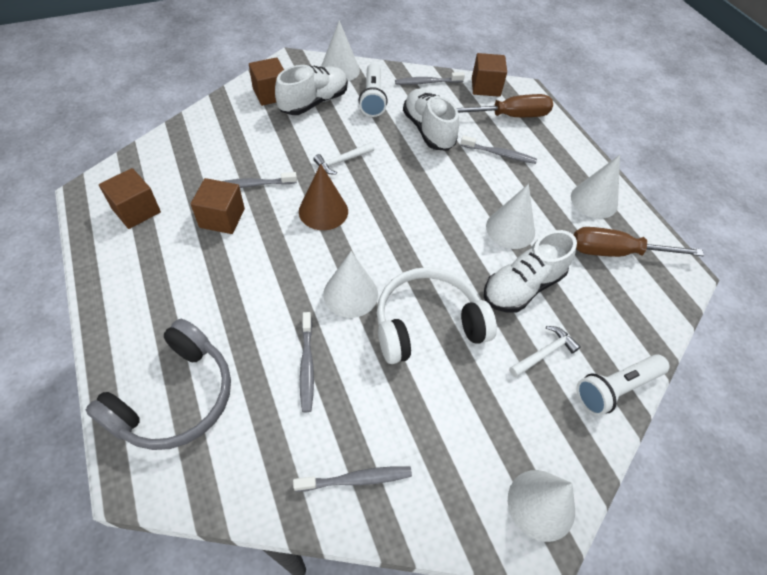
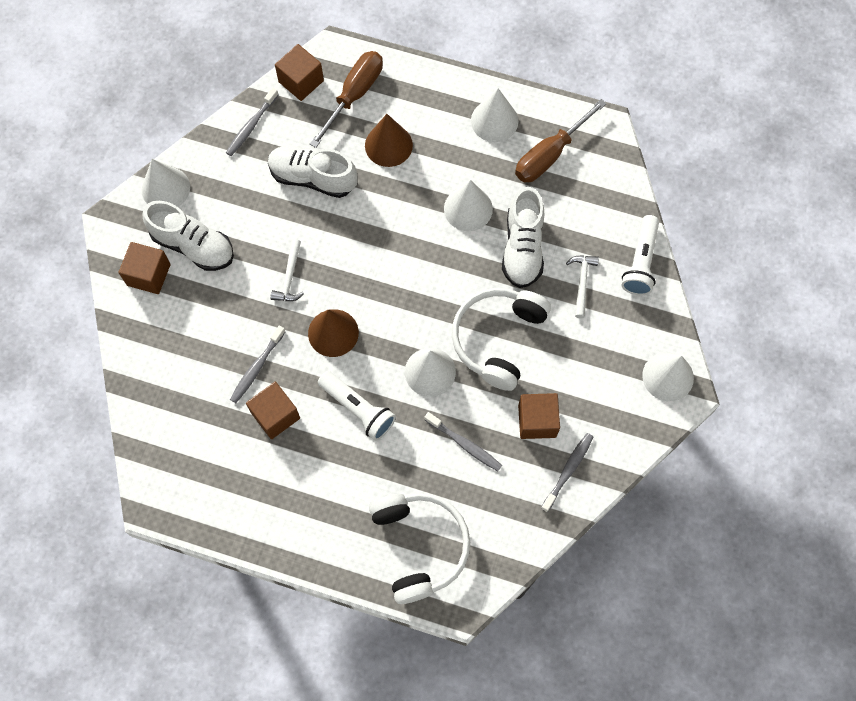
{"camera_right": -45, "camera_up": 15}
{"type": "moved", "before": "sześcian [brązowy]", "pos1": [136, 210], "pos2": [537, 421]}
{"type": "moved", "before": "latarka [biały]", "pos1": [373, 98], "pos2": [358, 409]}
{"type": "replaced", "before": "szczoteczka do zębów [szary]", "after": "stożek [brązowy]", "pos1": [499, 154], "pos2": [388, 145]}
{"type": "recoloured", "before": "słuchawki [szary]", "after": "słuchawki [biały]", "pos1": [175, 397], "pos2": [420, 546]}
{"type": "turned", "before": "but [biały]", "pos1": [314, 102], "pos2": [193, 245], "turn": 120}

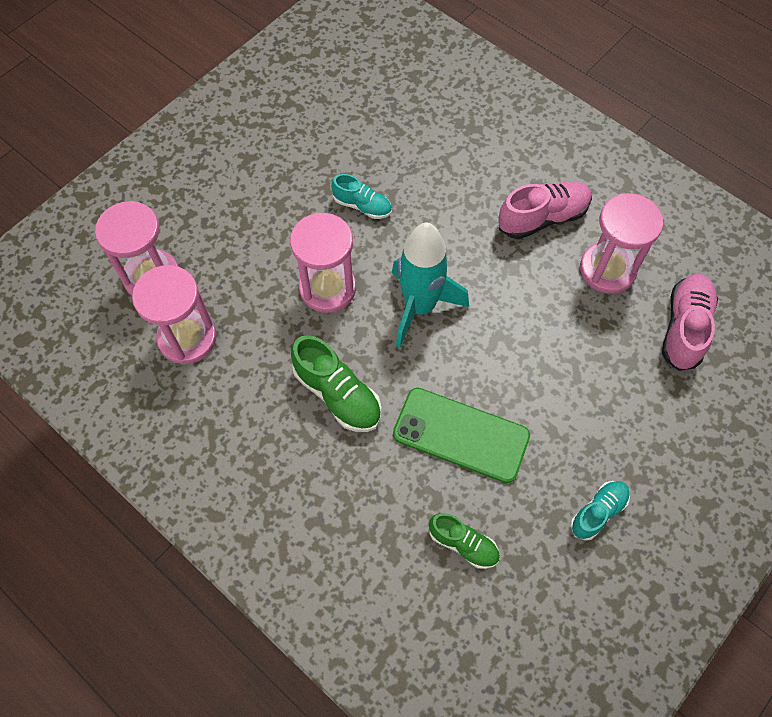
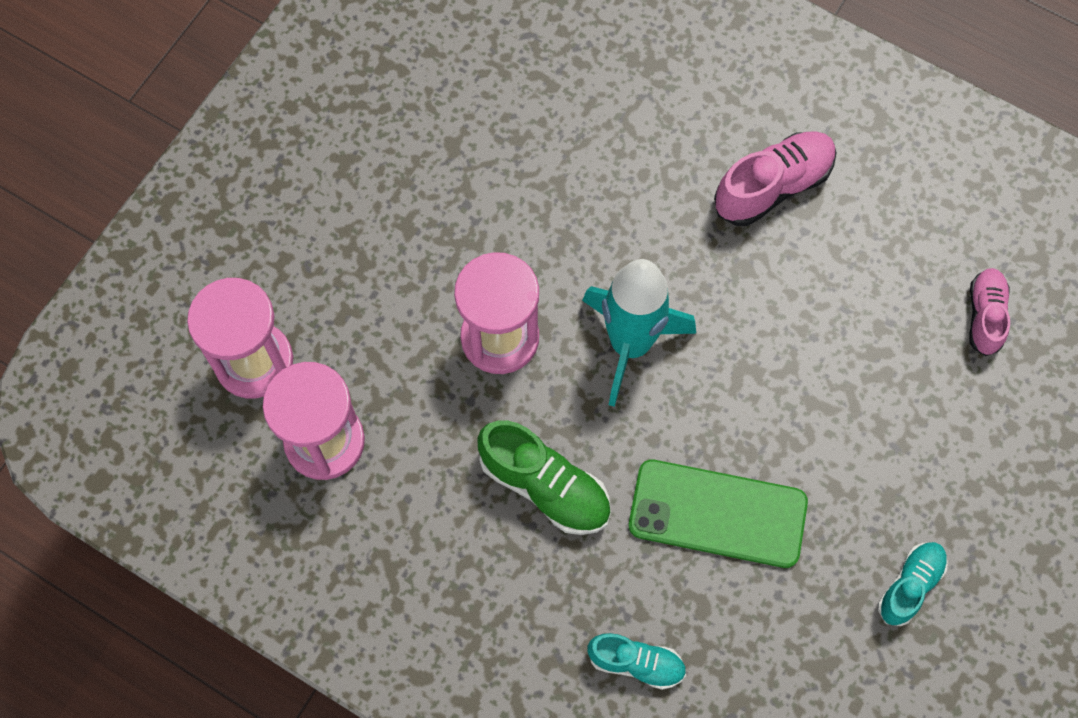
{"camera_right": -10, "camera_up": 5}
{"type": "removed", "before": "but [zielony]", "pos1": [463, 544]}
{"type": "removed", "before": "klepsydra [różowy]", "pos1": [607, 269]}
{"type": "moved", "before": "but [turkusowy]", "pos1": [362, 206], "pos2": [636, 663]}
{"type": "resized", "before": "but [różowy]", "pos1": [684, 328], "pos2": [985, 316], "scale": 0.64}

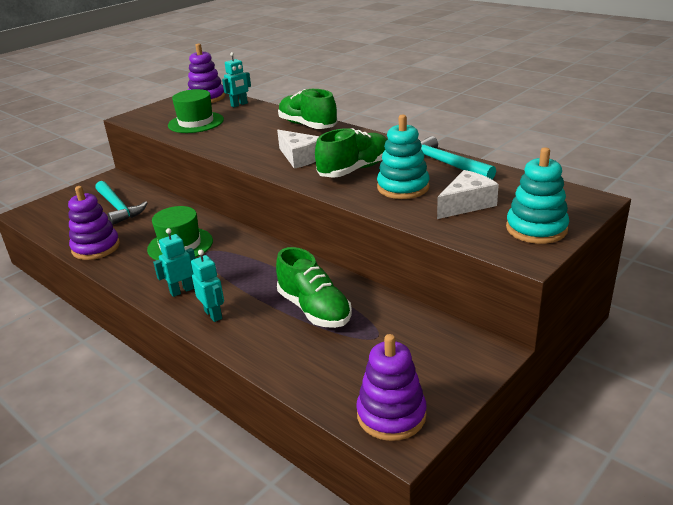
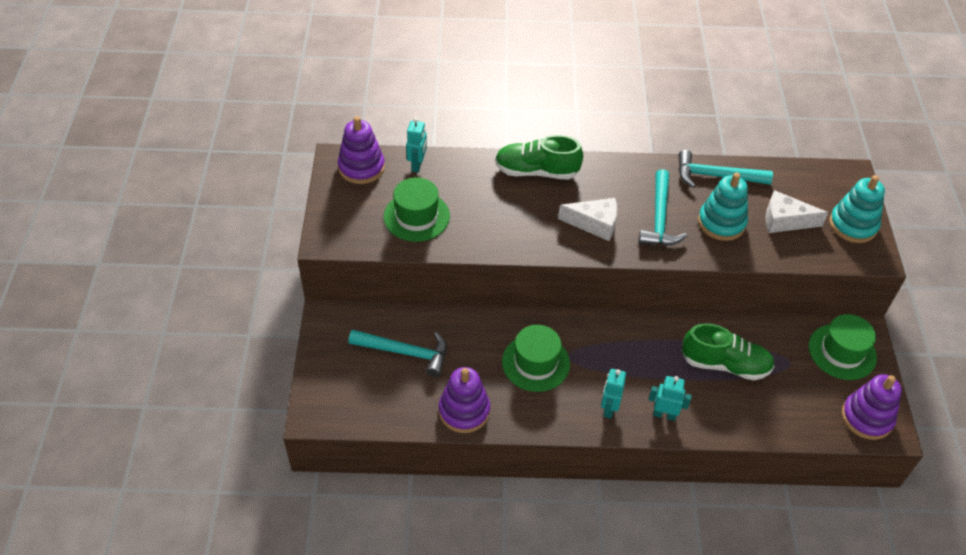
{"camera_right": -45, "camera_up": 20}
{"type": "added", "after": "kapelusz [zielony]", "pos2": [842, 352]}
{"type": "replaced", "before": "but [zielony]", "after": "młotek [turkusowy]", "pos1": [355, 170], "pos2": [659, 218]}
{"type": "turned", "before": "ser [biały]", "pos1": [466, 204], "pos2": [785, 220], "turn": -90}

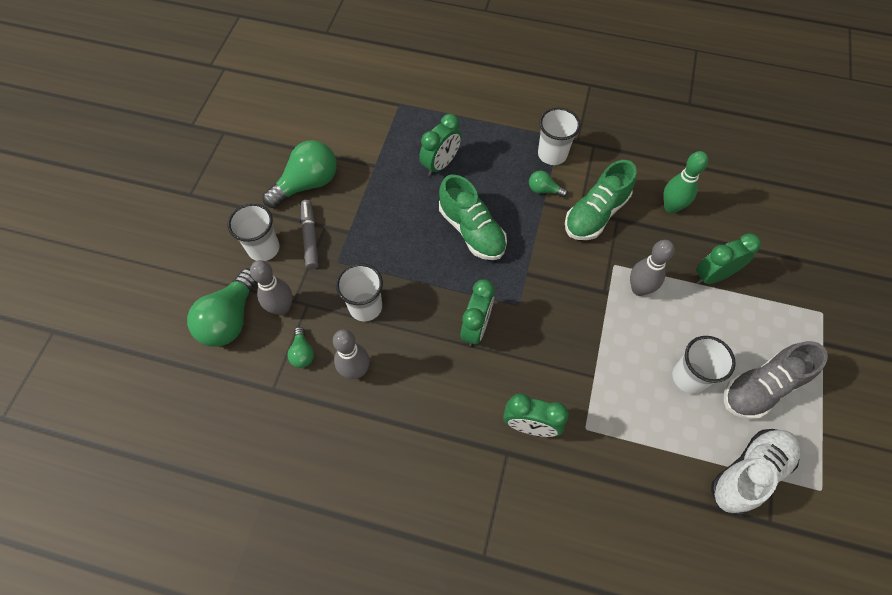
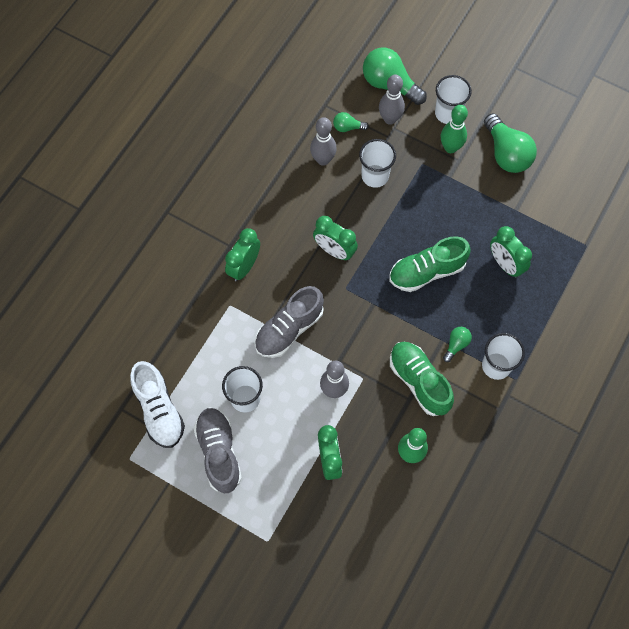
{"camera_right": 105, "camera_up": 5}
{"type": "added", "after": "but [szary]", "pos2": [289, 329]}
{"type": "replaced", "before": "flamaster [szary]", "after": "kręgiel [zielony]", "pos1": [310, 237], "pos2": [450, 147]}

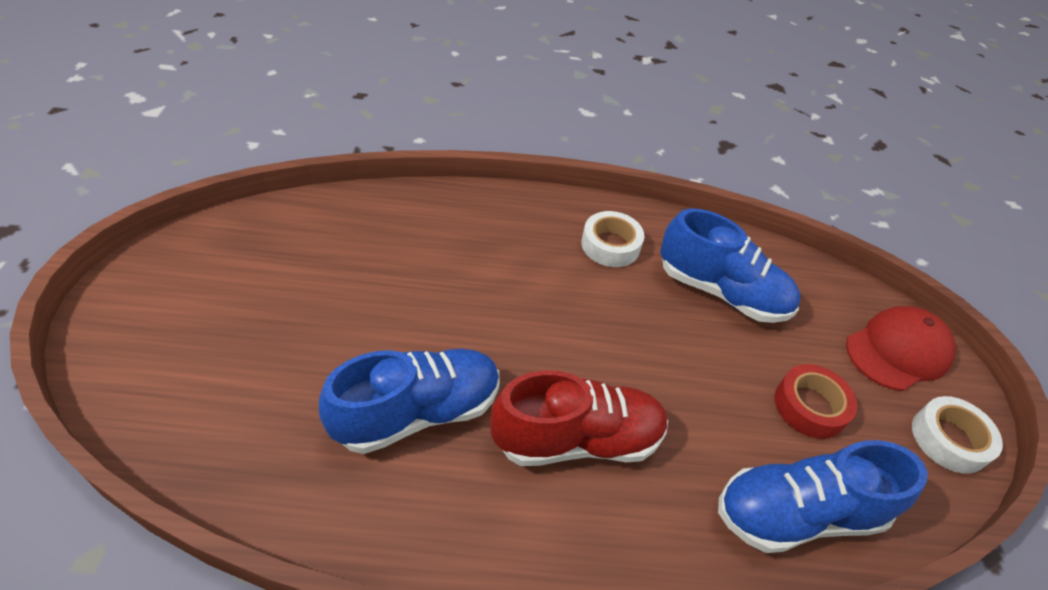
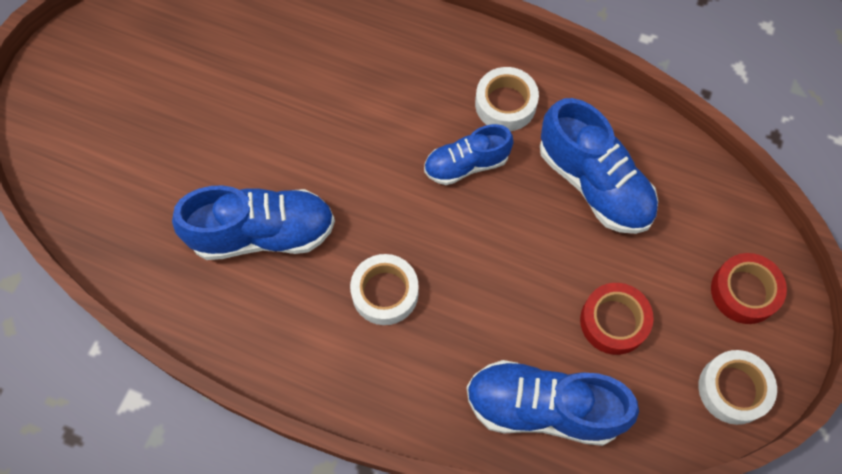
{"camera_right": 25, "camera_up": 20}
{"type": "added", "after": "but [niebieski]", "pos2": [466, 164]}
{"type": "replaced", "before": "but [czerwony]", "after": "taśma klejąca [biały]", "pos1": [577, 439], "pos2": [385, 292]}
{"type": "replaced", "before": "czapka [czerwony]", "after": "taśma klejąca [czerwony]", "pos1": [897, 351], "pos2": [744, 291]}

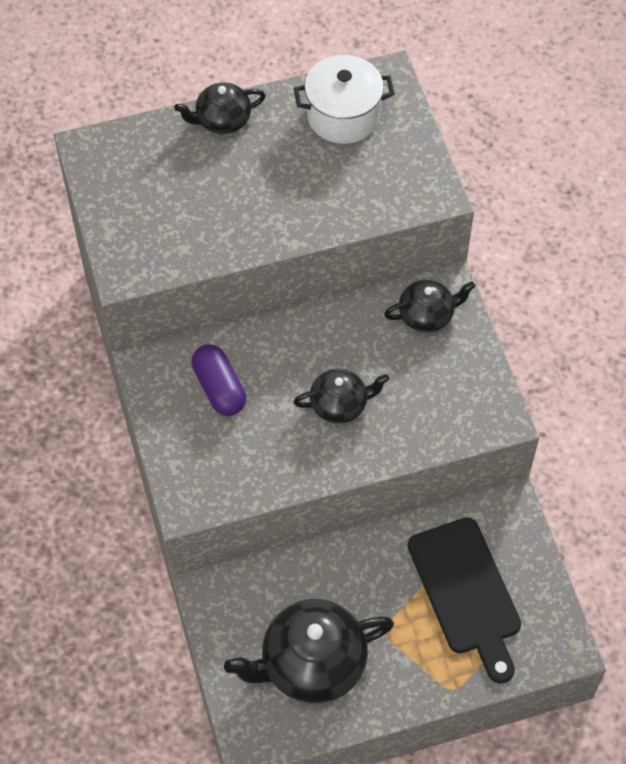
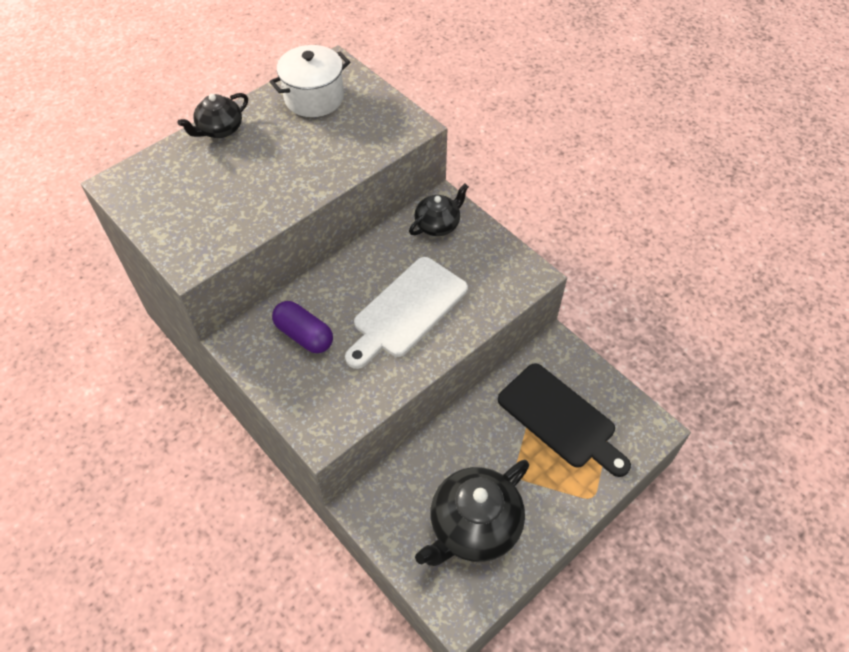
{"camera_right": -25, "camera_up": -5}
{"type": "replaced", "before": "imbryk [czarny]", "after": "deska do krojenia [biały]", "pos1": [340, 404], "pos2": [406, 310]}

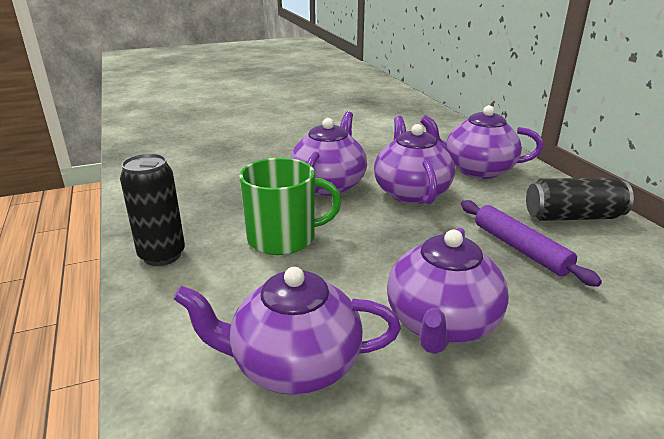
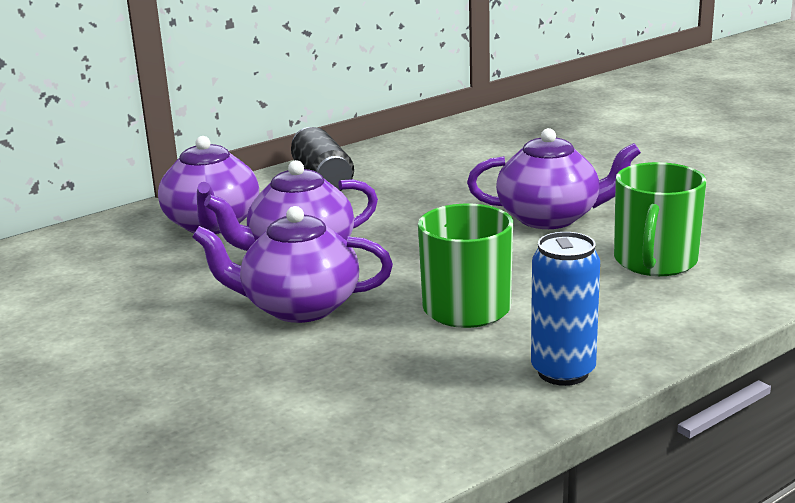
{"camera_right": -105, "camera_up": -5}
{"type": "removed", "before": "wałek do ciasta [fioletowy]", "pos1": [520, 249]}
{"type": "replaced", "before": "imbryk [fioletowy]", "after": "kubek [zielony]", "pos1": [293, 365], "pos2": [655, 261]}
{"type": "recoloured", "before": "puszka [czarny]", "after": "puszka [niebieski]", "pos1": [162, 255], "pos2": [563, 372]}

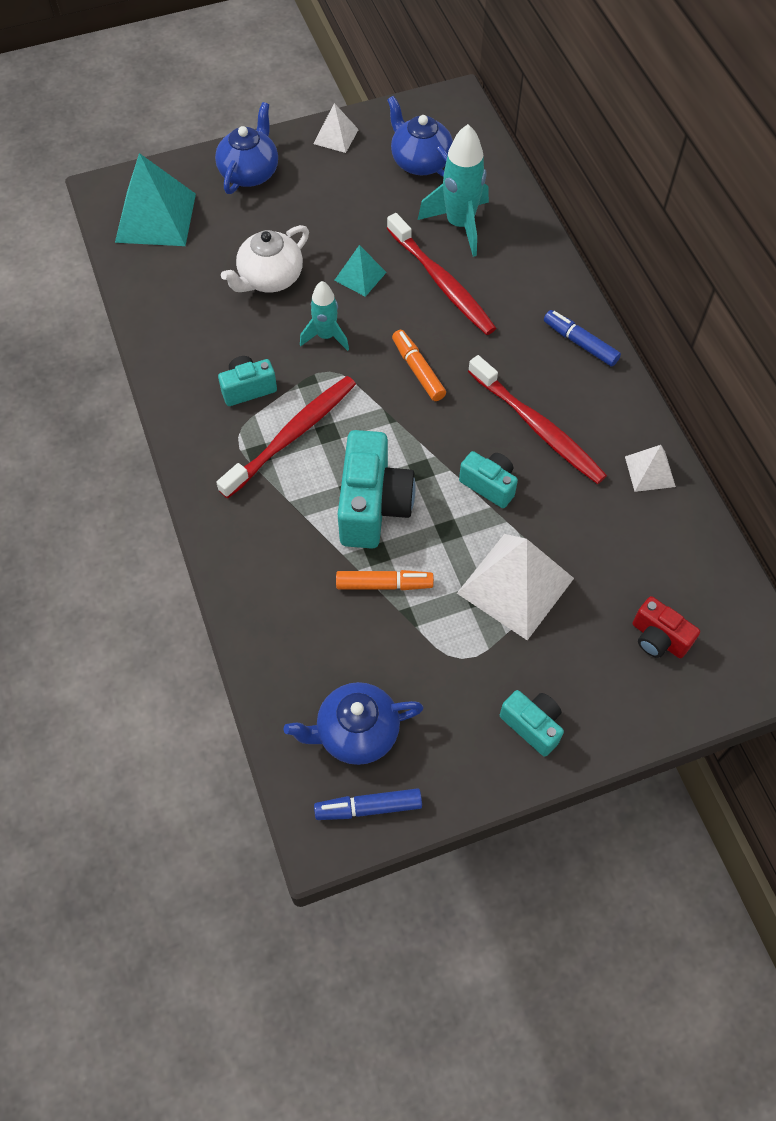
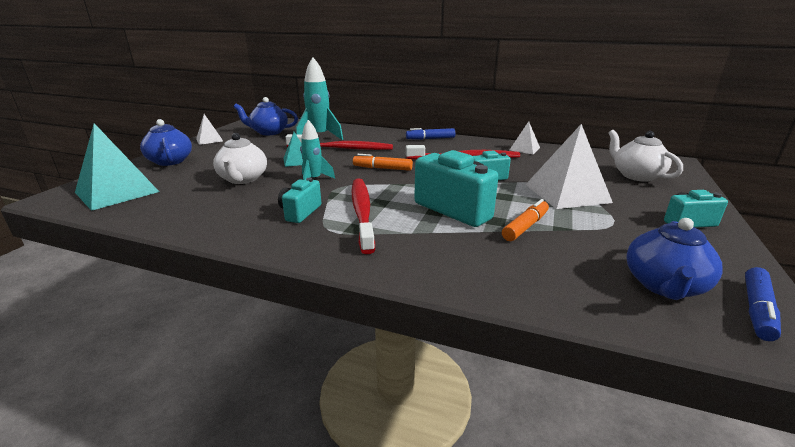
{"camera_right": -50, "camera_up": -35}
{"type": "replaced", "before": "aparat fotograficzny [czerwony]", "after": "imbryk [biały]", "pos1": [658, 638], "pos2": [636, 175]}

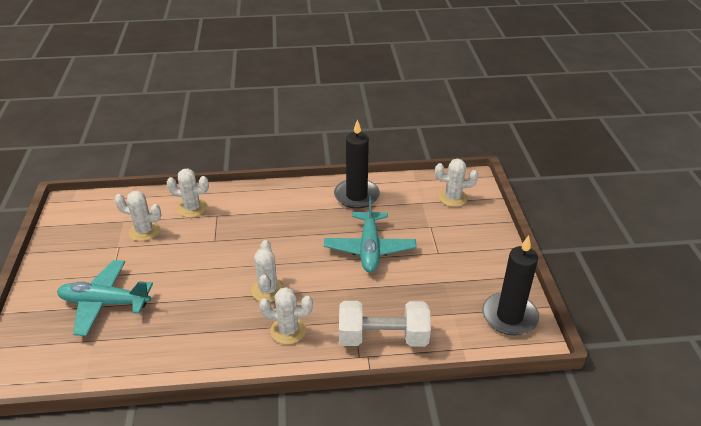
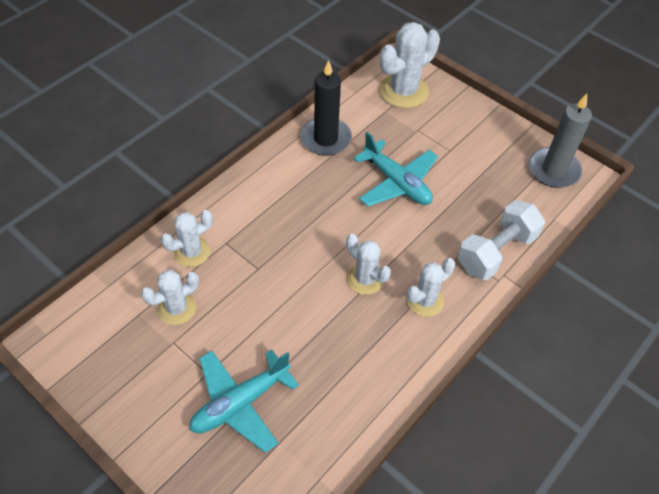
{"camera_right": -45, "camera_up": 15}
{"type": "recoloured", "before": "świeca [czarny]", "after": "świeca [szary]", "pos1": [509, 316], "pos2": [553, 170]}
{"type": "resized", "before": "kaktus [biały]", "pos1": [453, 198], "pos2": [403, 91], "scale": 1.62}

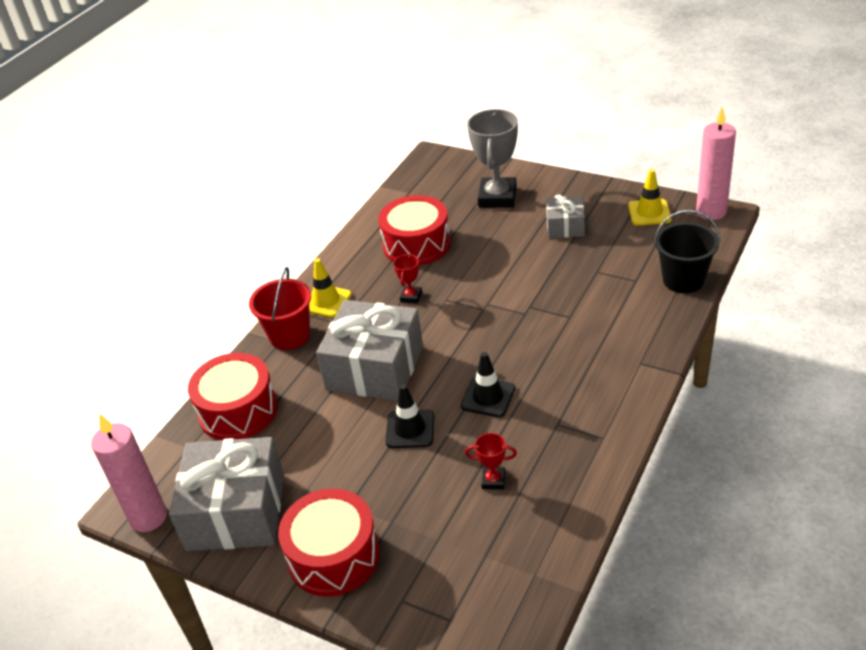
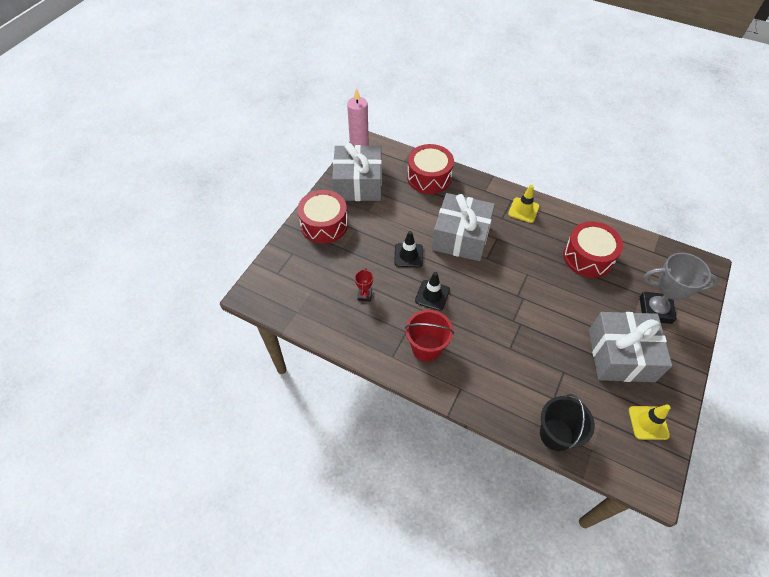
{"camera_right": 85, "camera_up": 15}
{"type": "removed", "before": "puchar [czerwony]", "pos1": [411, 297]}
{"type": "removed", "before": "świeca [różowy]", "pos1": [711, 212]}
{"type": "moved", "before": "wiadro [czerwony]", "pos1": [290, 336], "pos2": [426, 347]}
{"type": "resized", "before": "prezent [szary]", "pos1": [565, 226], "pos2": [621, 355], "scale": 1.93}

